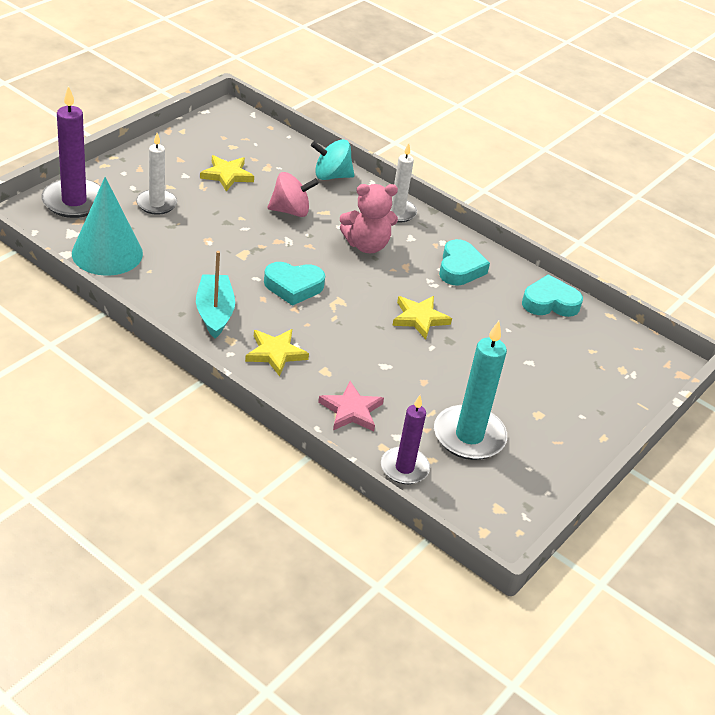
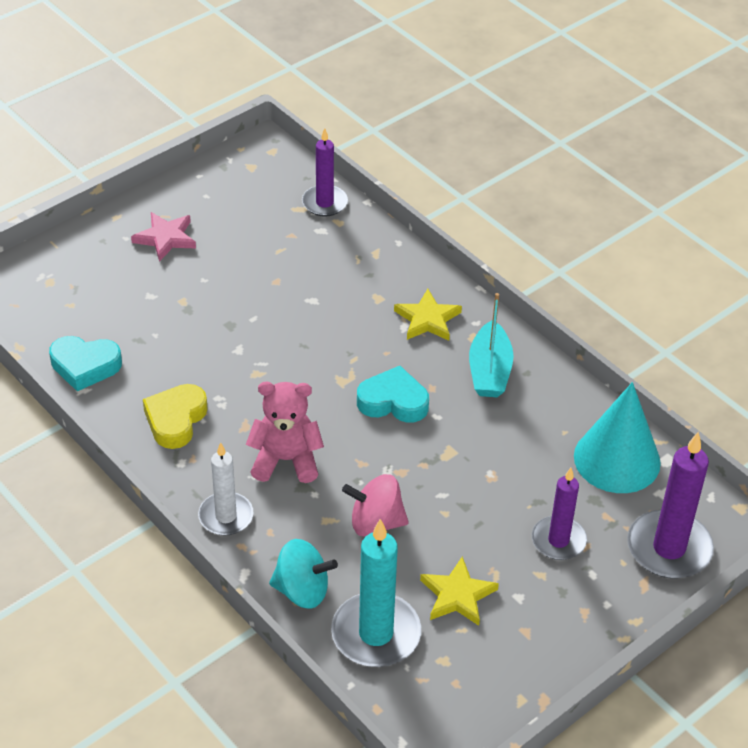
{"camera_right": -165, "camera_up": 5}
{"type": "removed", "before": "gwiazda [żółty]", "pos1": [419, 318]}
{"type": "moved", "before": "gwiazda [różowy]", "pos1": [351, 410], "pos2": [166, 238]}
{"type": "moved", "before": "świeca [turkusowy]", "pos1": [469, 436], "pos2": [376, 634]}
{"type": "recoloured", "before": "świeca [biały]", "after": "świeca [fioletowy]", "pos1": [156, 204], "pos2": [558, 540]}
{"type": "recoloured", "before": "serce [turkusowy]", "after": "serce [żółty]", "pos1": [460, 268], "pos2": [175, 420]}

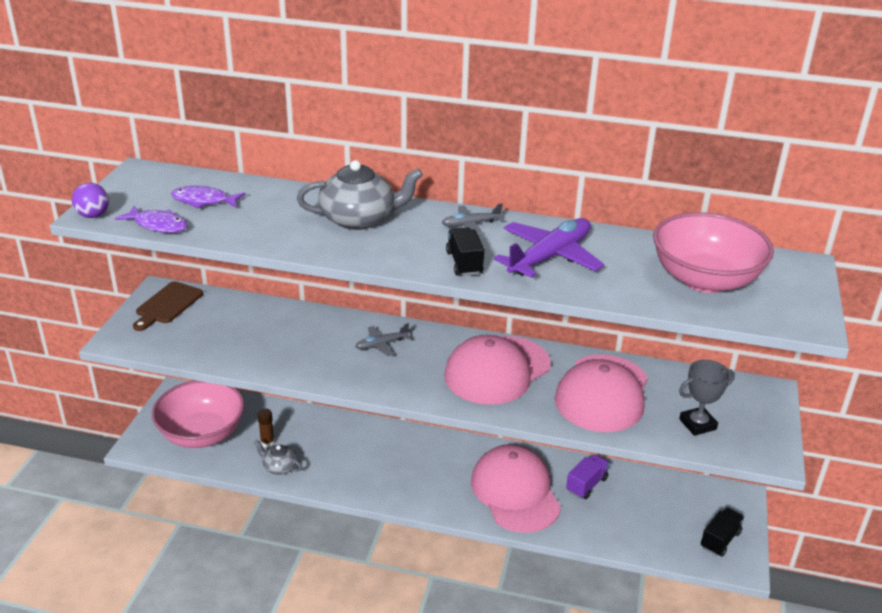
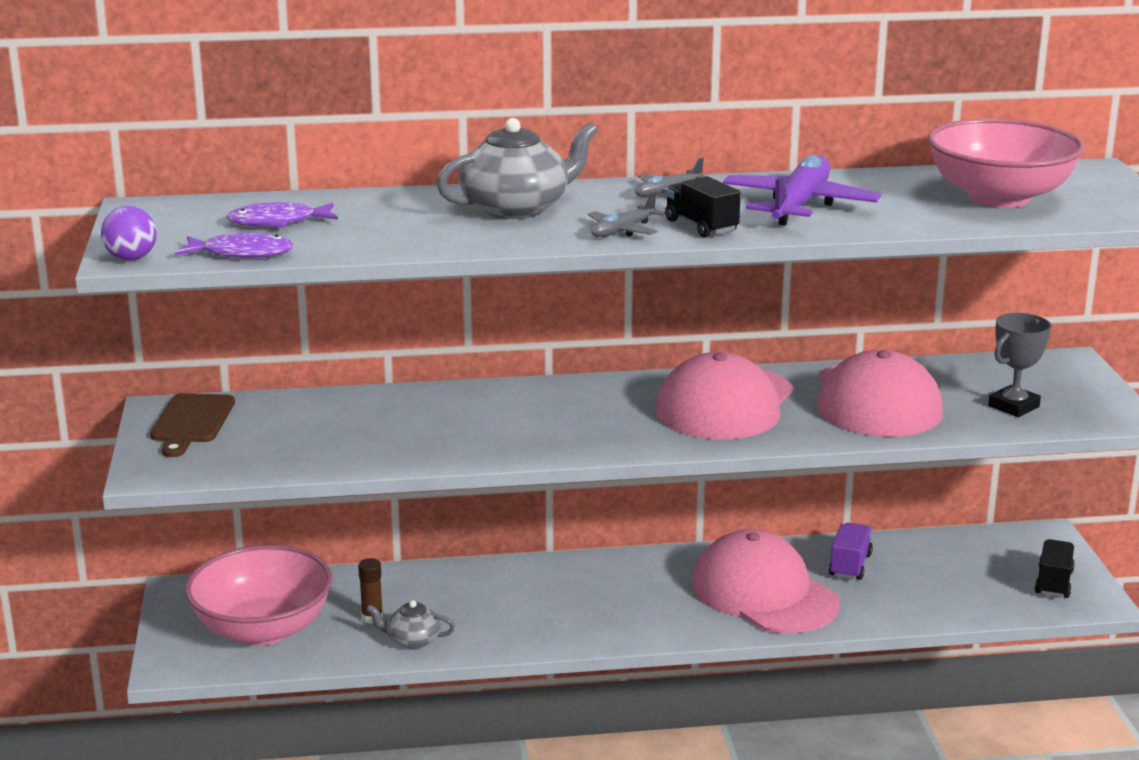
{"camera_right": -20, "camera_up": -10}
{"type": "moved", "before": "samolot [szary]", "pos1": [381, 345], "pos2": [623, 231]}

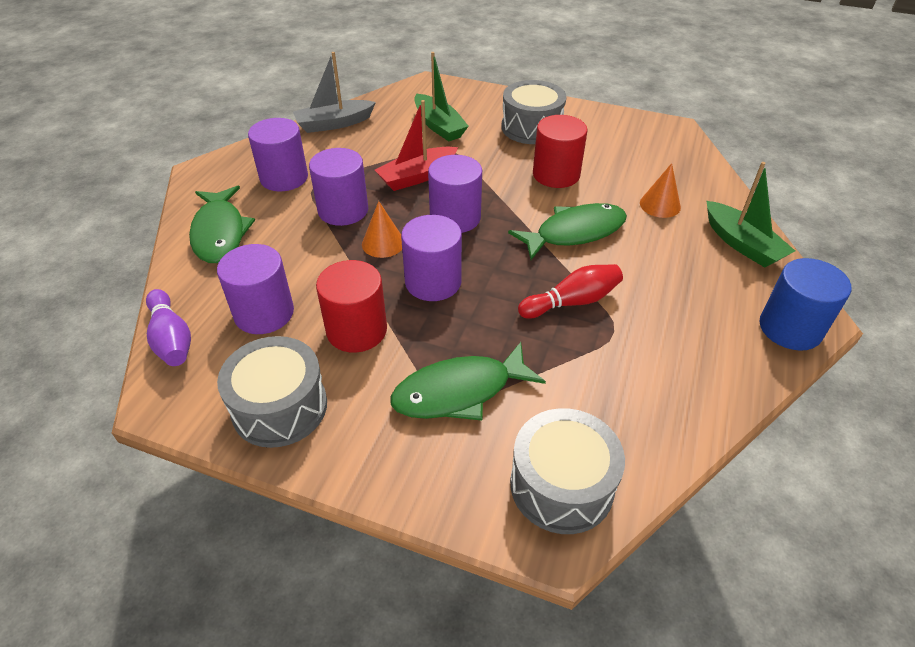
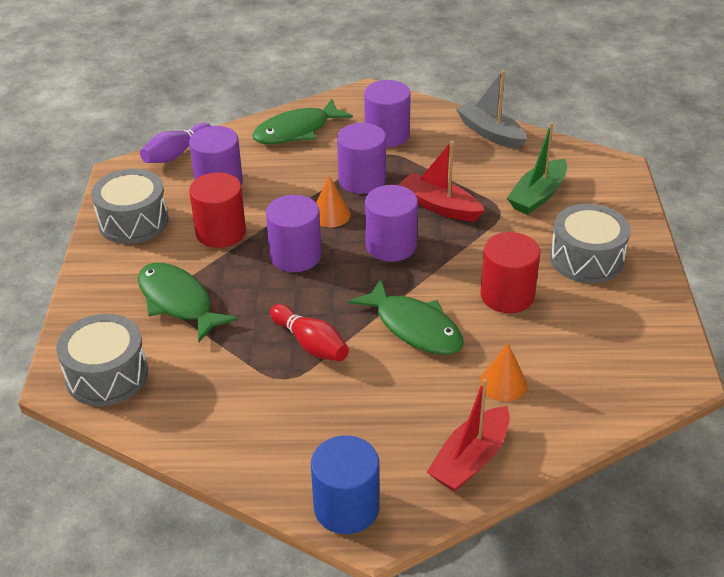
{"camera_right": 70, "camera_up": -5}
{"type": "recoloured", "before": "łódka [zielony]", "after": "łódka [czerwony]", "pos1": [742, 244], "pos2": [470, 459]}

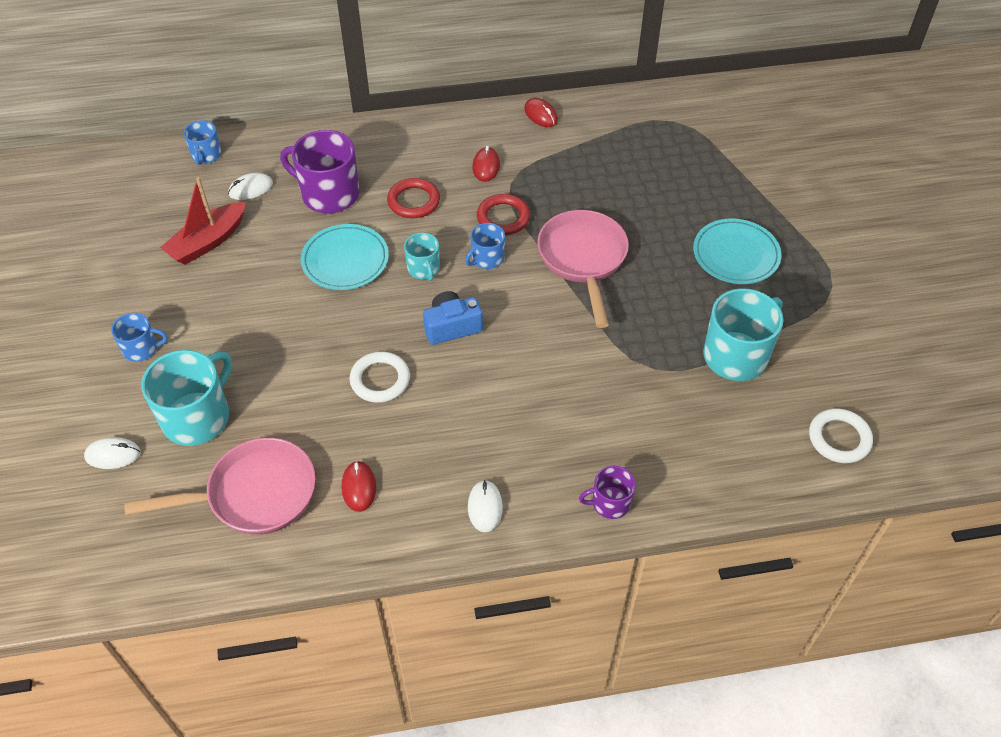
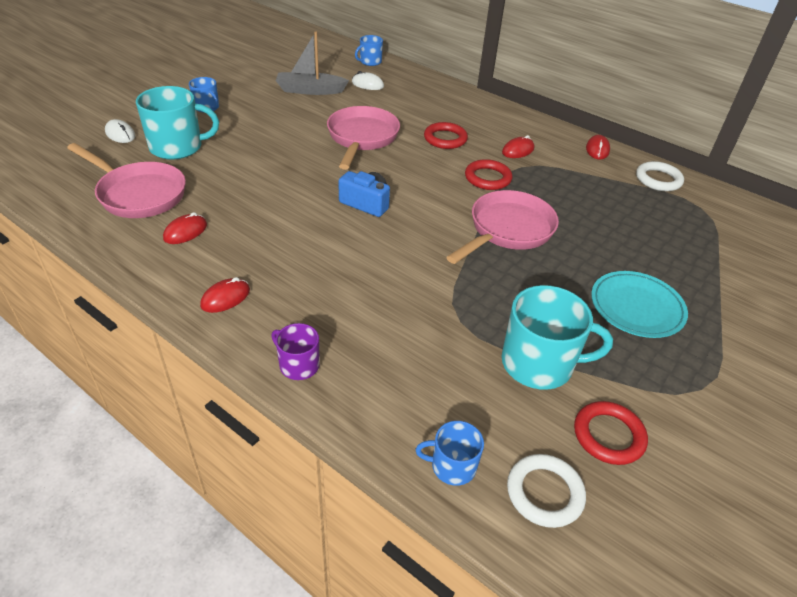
{"camera_right": 45, "camera_up": -10}
{"type": "removed", "before": "kubek [fioletowy]", "pos1": [329, 194]}
{"type": "removed", "before": "kubek [turkusowy]", "pos1": [424, 269]}
{"type": "added", "after": "pierścień [czerwony]", "pos2": [608, 435]}
{"type": "moved", "before": "pierścień [biały]", "pos1": [380, 380], "pos2": [658, 179]}
{"type": "moved", "before": "kubek [niebieski]", "pos1": [487, 258], "pos2": [452, 466]}
{"type": "replaced", "before": "talerz [turkusowy]", "after": "patelnia [różowy]", "pos1": [345, 260], "pos2": [362, 138]}
{"type": "recoloured", "before": "łódka [czerwony]", "after": "łódka [szary]", "pos1": [207, 242], "pos2": [310, 90]}
{"type": "recoloured", "before": "myszka [biały]", "after": "myszka [czerwony]", "pos1": [485, 507], "pos2": [225, 298]}

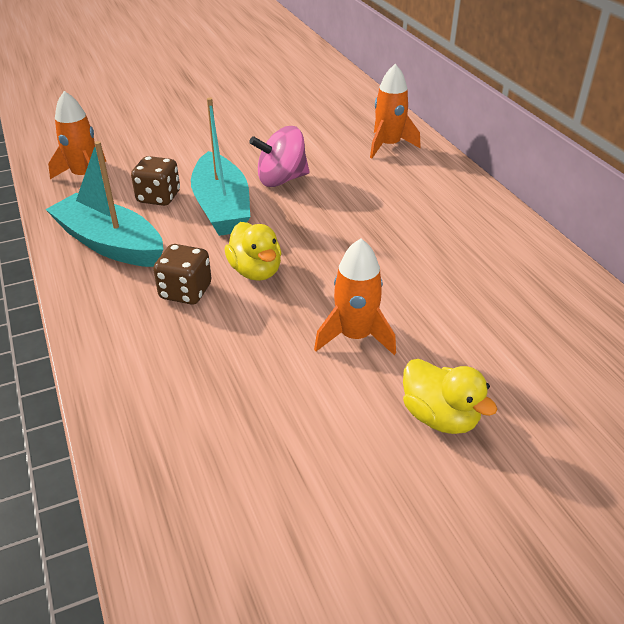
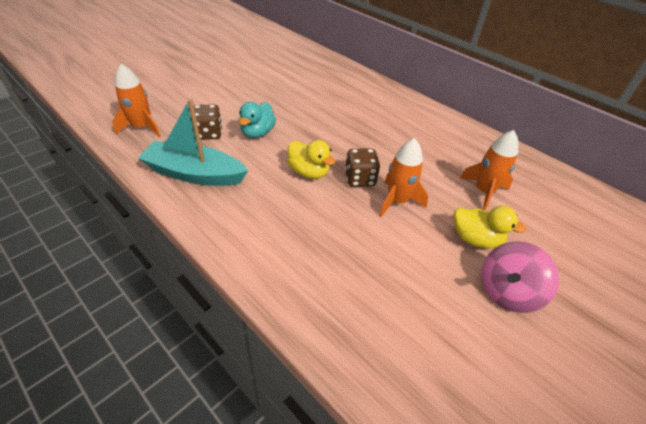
{"camera_right": -25, "camera_up": 5}
{"type": "moved", "before": "kostka do gry [brązowy]", "pos1": [185, 292], "pos2": [360, 179]}
{"type": "moved", "before": "bączek [różowy]", "pos1": [281, 179], "pos2": [507, 292]}
{"type": "moved", "before": "rakieta [pomarańczowy]", "pos1": [388, 145], "pos2": [483, 192]}
{"type": "replaced", "before": "łódka [turkusowy]", "after": "kaczka [turkusowy]", "pos1": [222, 207], "pos2": [257, 133]}

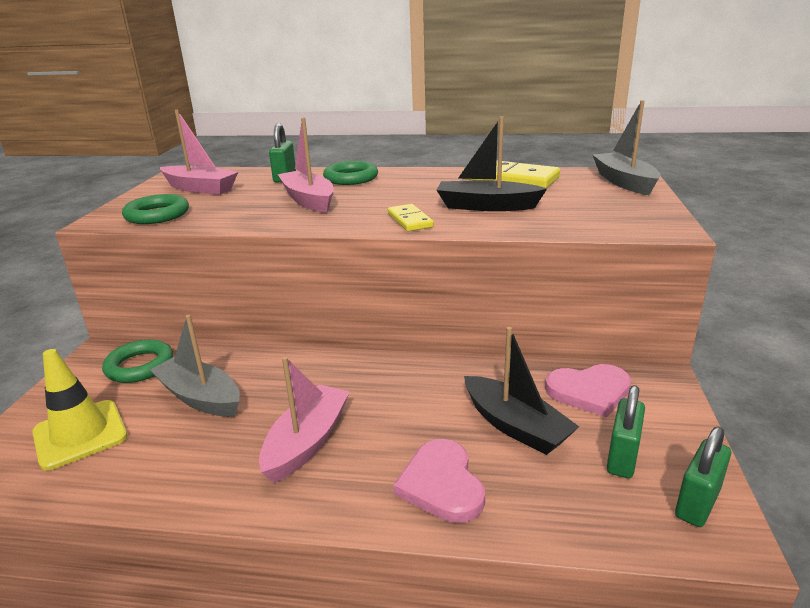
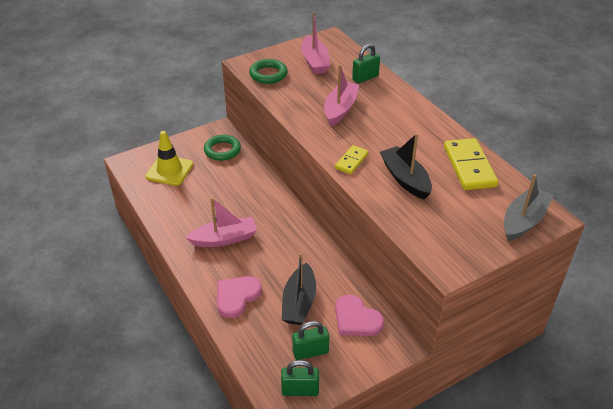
{"camera_right": 50, "camera_up": 15}
{"type": "removed", "before": "łódka [szary]", "pos1": [200, 397]}
{"type": "removed", "before": "pierścień [zielony]", "pos1": [351, 178]}

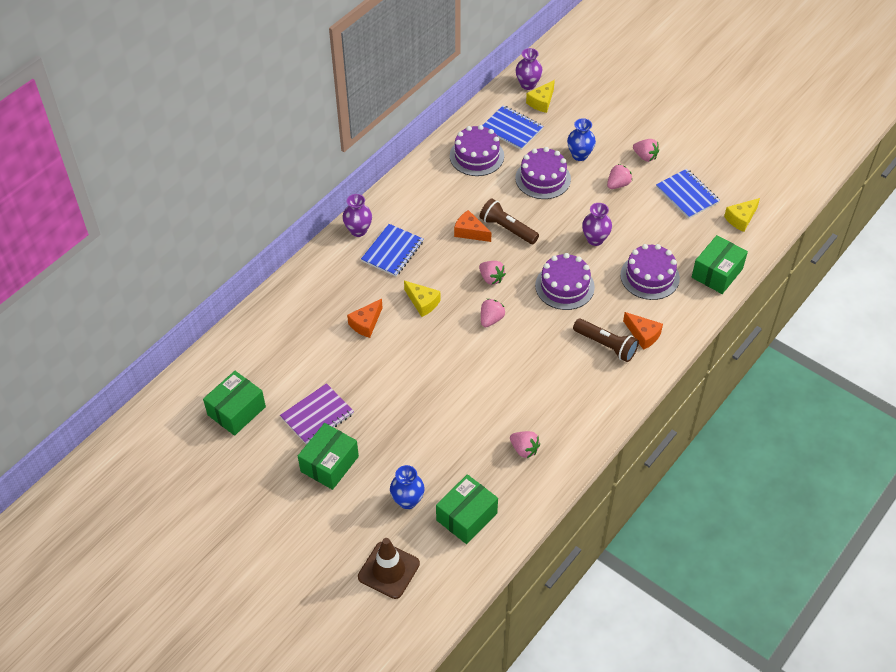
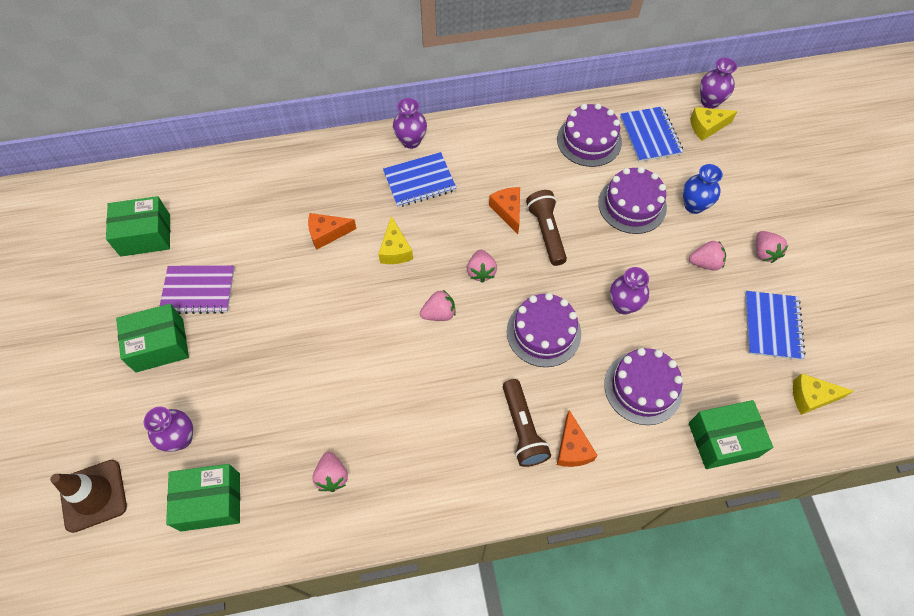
{"camera_right": 40, "camera_up": 10}
{"type": "recoloured", "before": "wazon [niebieski]", "after": "wazon [fioletowy]", "pos1": [407, 501], "pos2": [181, 438]}

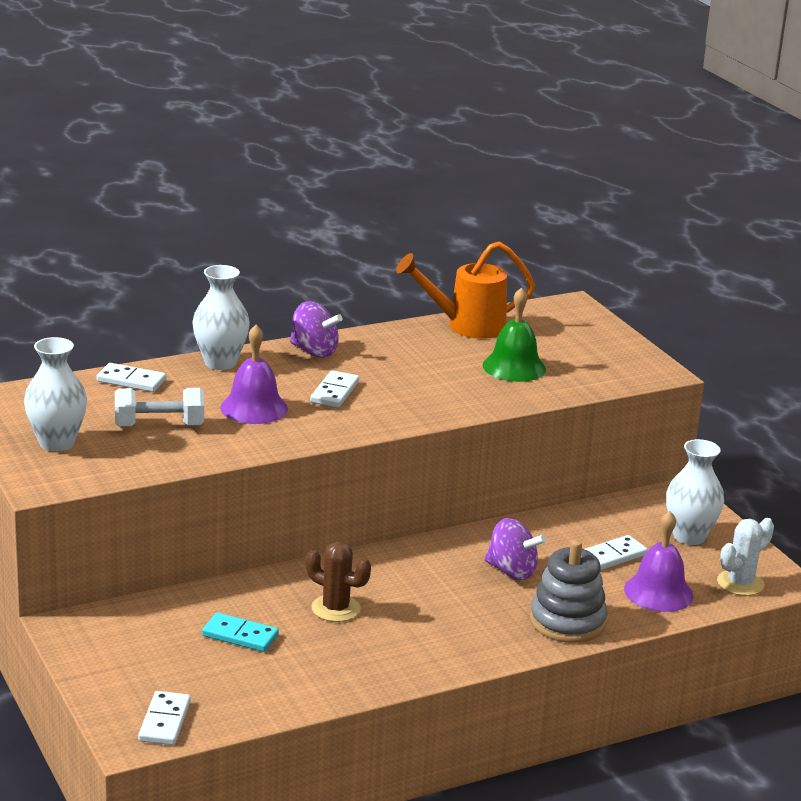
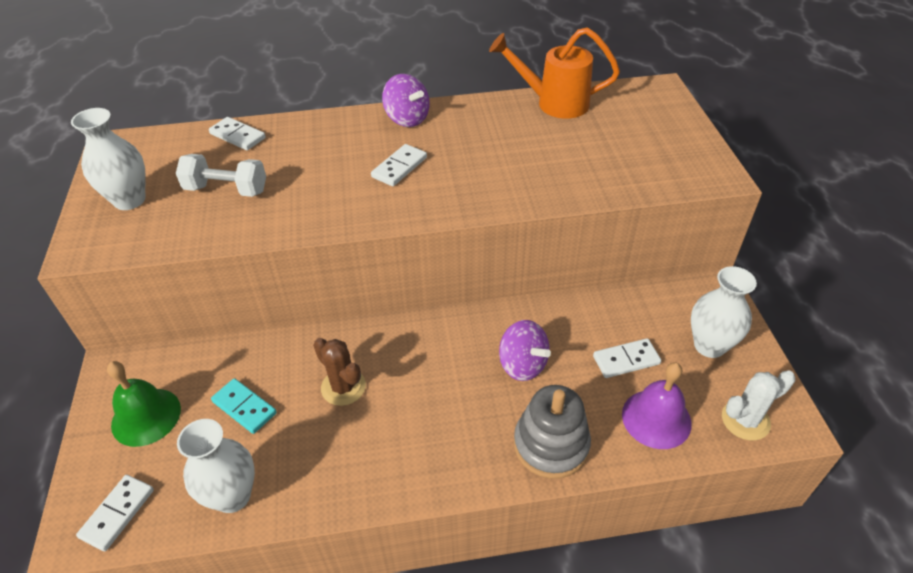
{"camera_right": 20, "camera_up": 20}
{"type": "removed", "before": "dzwonek [fioletowy]", "pos1": [254, 408]}
{"type": "moved", "before": "wazon [biały]", "pos1": [220, 363], "pos2": [232, 496]}
{"type": "moved", "before": "dzwonek [zielony]", "pos1": [514, 367], "pos2": [146, 416]}

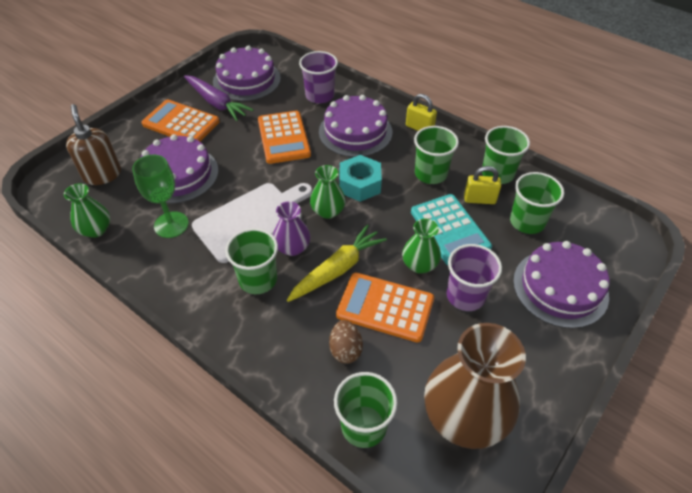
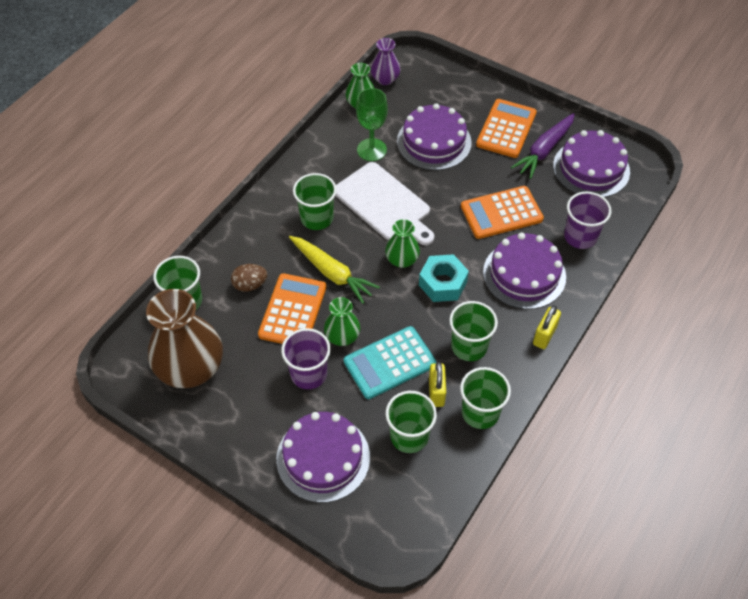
{"camera_right": 85, "camera_up": 5}
{"type": "removed", "before": "dozownik mydła [brązowy]", "pos1": [102, 174]}
{"type": "moved", "before": "wazon [fioletowy]", "pos1": [292, 248], "pos2": [385, 79]}

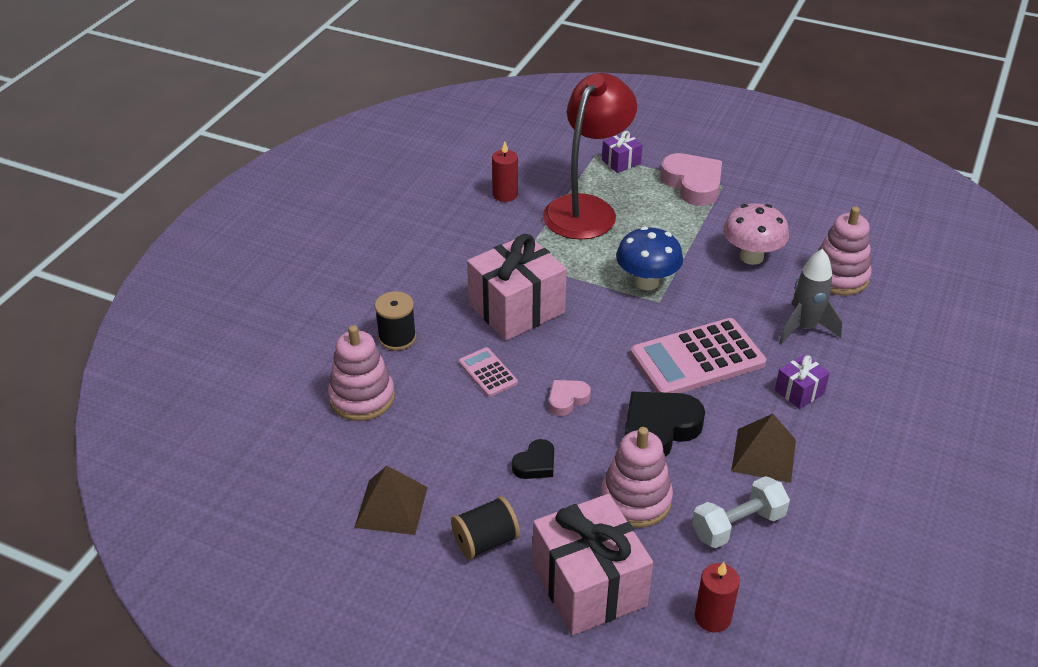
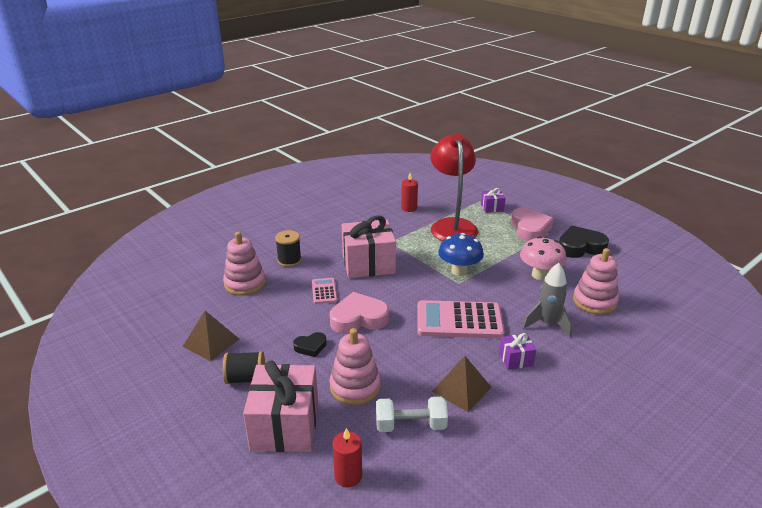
{"camera_right": 25, "camera_up": -10}
{"type": "moved", "before": "serce [czarny]", "pos1": [659, 429], "pos2": [580, 247]}
{"type": "turned", "before": "lampka [czerwony]", "pos1": [586, 209], "pos2": [452, 225], "turn": -60}
{"type": "resized", "before": "serce [różowy]", "pos1": [567, 399], "pos2": [358, 318], "scale": 1.87}

